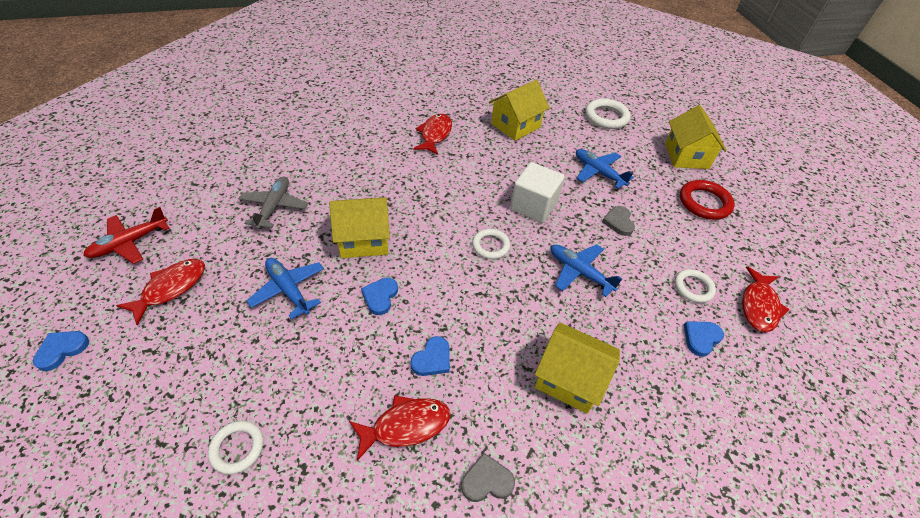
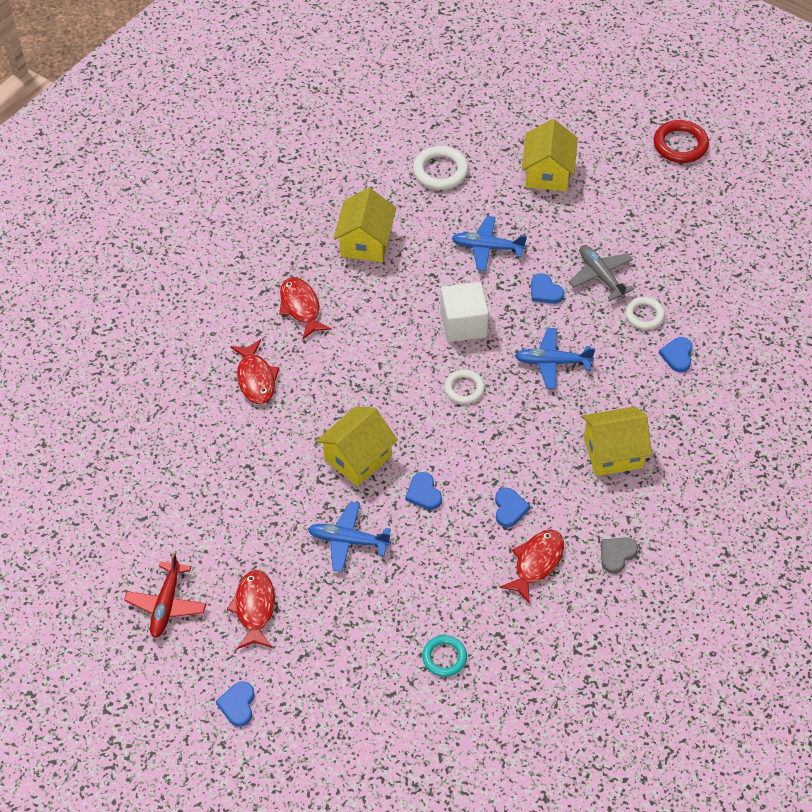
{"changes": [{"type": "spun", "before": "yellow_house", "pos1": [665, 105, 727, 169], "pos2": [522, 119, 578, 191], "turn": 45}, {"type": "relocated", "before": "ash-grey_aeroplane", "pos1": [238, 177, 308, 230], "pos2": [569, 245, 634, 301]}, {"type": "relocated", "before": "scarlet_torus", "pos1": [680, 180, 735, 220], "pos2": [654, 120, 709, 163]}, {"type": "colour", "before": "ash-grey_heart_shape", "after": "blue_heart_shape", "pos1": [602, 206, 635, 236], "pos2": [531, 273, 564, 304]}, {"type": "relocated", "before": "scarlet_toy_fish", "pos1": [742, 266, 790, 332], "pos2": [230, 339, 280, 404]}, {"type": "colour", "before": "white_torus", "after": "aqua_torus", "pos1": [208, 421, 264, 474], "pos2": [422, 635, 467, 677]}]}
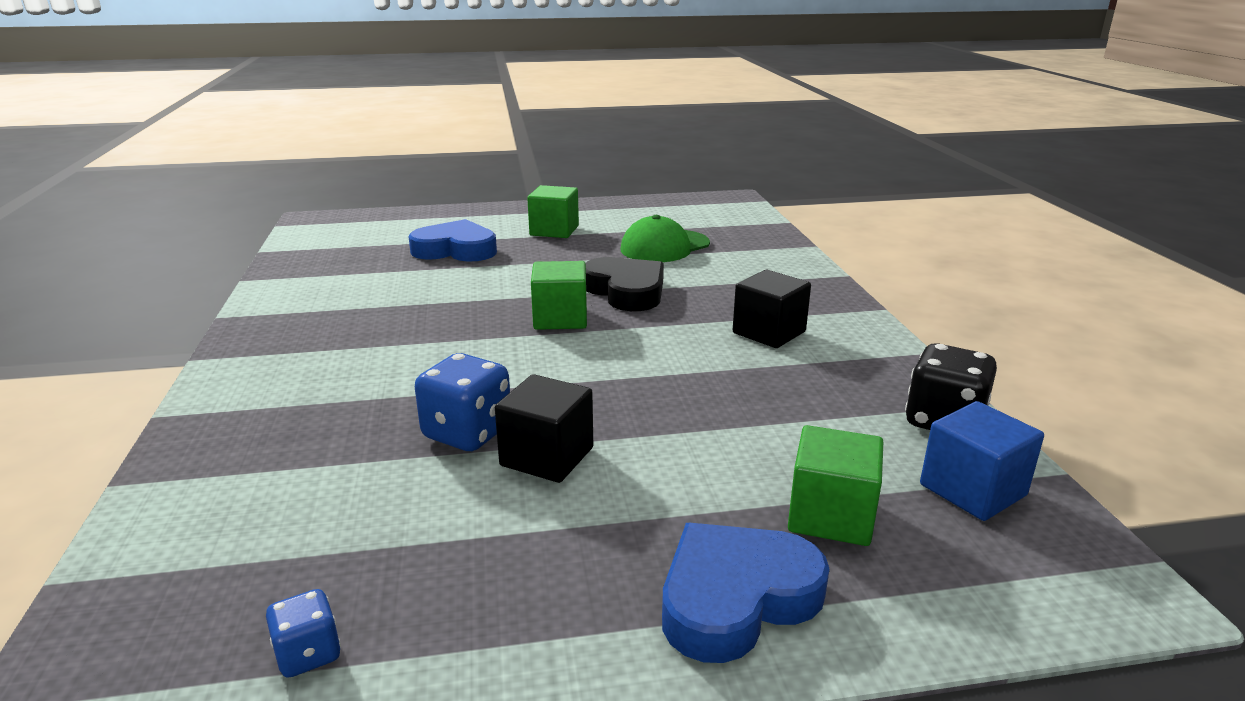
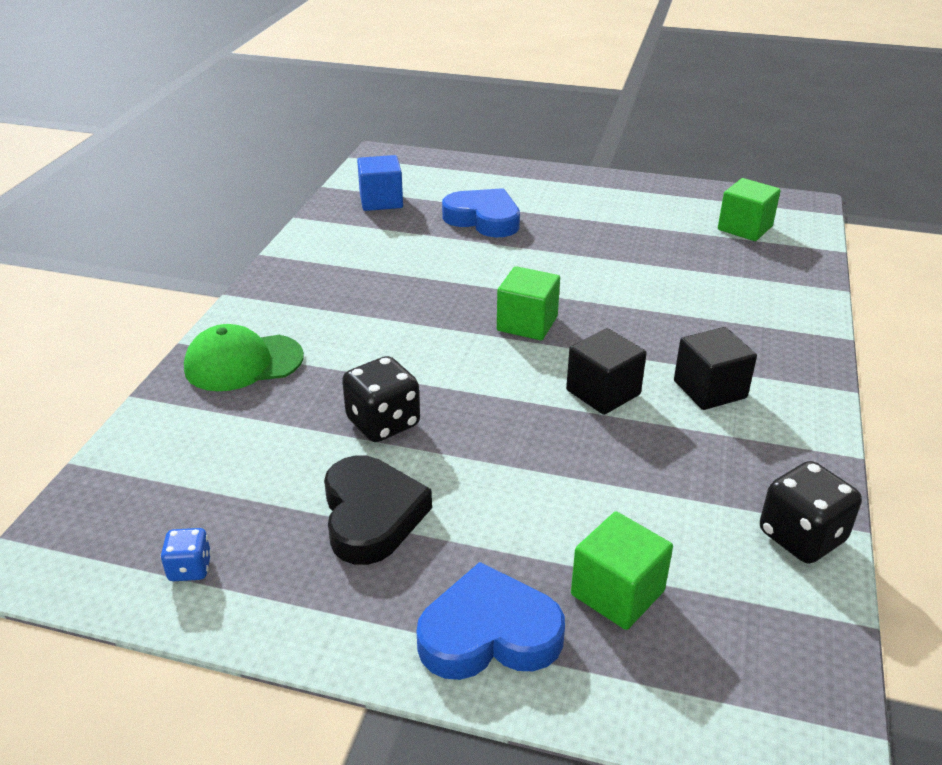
{"changes": [{"type": "relocated", "before": "emerald_solid_cube", "pos1": [527, 185, 579, 238], "pos2": [718, 178, 781, 241]}, {"type": "relocated", "before": "emerald_baseball_cap", "pos1": [621, 215, 710, 262], "pos2": [184, 324, 304, 391]}, {"type": "relocated", "before": "black_heart_shape", "pos1": [586, 257, 664, 311], "pos2": [324, 455, 432, 565]}, {"type": "colour", "before": "blue_game_die", "after": "black_game_die", "pos1": [415, 353, 510, 451], "pos2": [342, 356, 420, 442]}, {"type": "relocated", "before": "black_solid_cube", "pos1": [495, 374, 593, 483], "pos2": [566, 328, 647, 415]}, {"type": "relocated", "before": "blue_solid_cube", "pos1": [920, 401, 1044, 521], "pos2": [357, 155, 403, 211]}]}
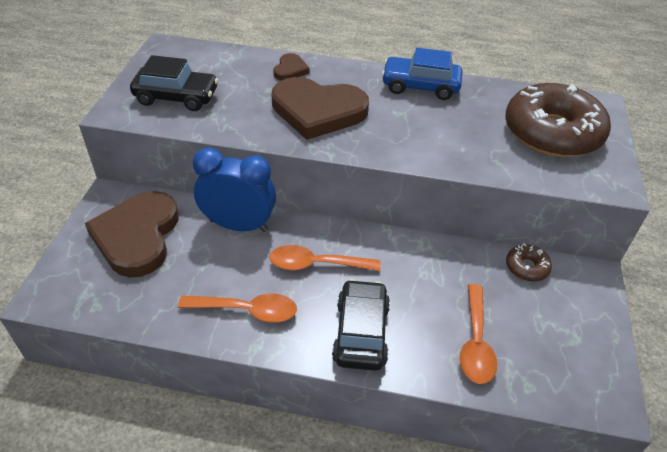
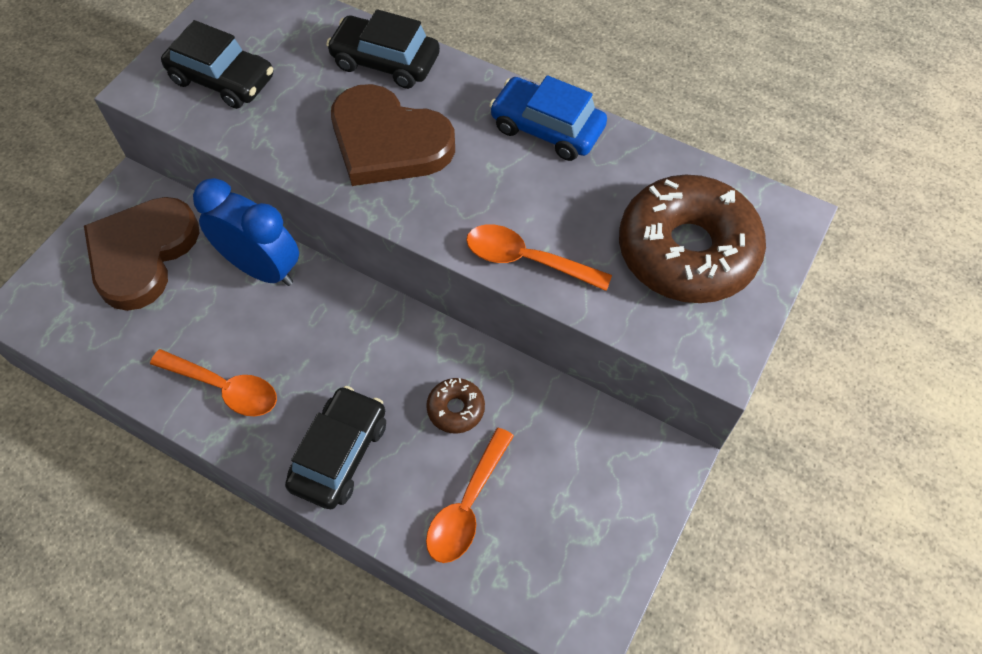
{"changes": [{"type": "exchanged", "before": "brown_heart_shape", "after": "black_car", "pos1": [273, 53, 310, 81], "pos2": [326, 9, 440, 89]}, {"type": "relocated", "before": "brown_doughnut", "pos1": [506, 243, 552, 282], "pos2": [426, 378, 485, 434]}, {"type": "relocated", "before": "orange-coloured_tablespoon", "pos1": [269, 245, 381, 271], "pos2": [466, 224, 612, 291]}]}
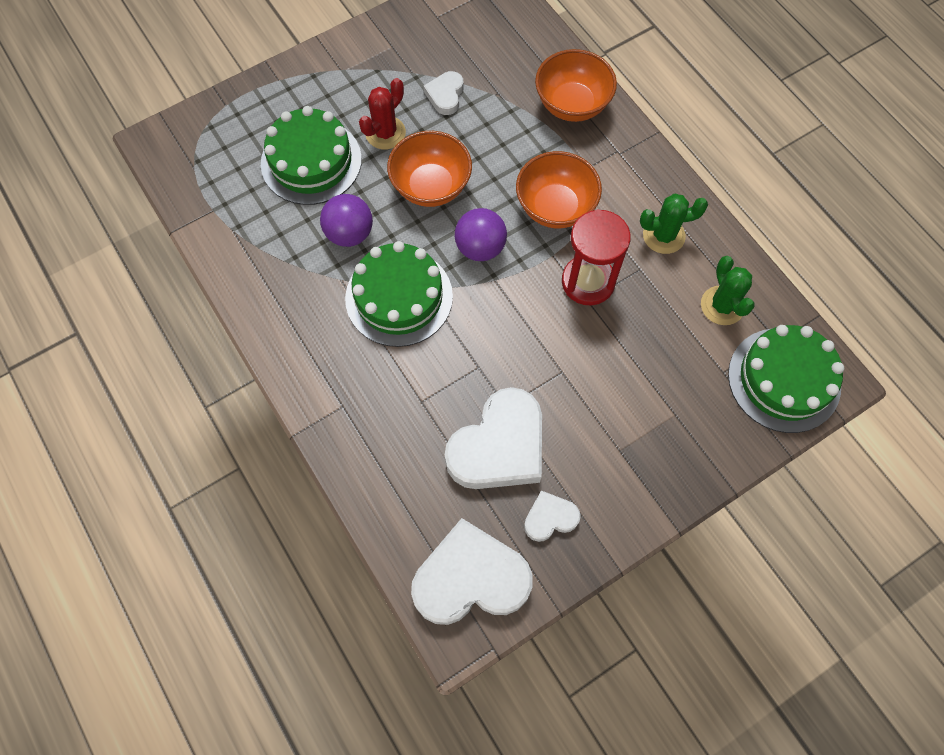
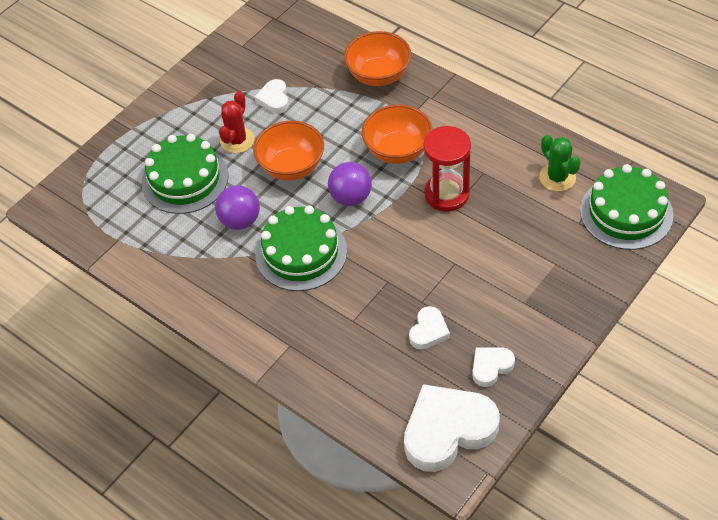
{"changes": [{"type": "missing", "before": "emerald_saguaro_cactus", "pos1": [640, 194, 708, 254]}, {"type": "size", "before": "white_heart_shape", "pos1": [445, 387, 542, 489], "pos2": [409, 306, 450, 349], "scale": 0.49}]}
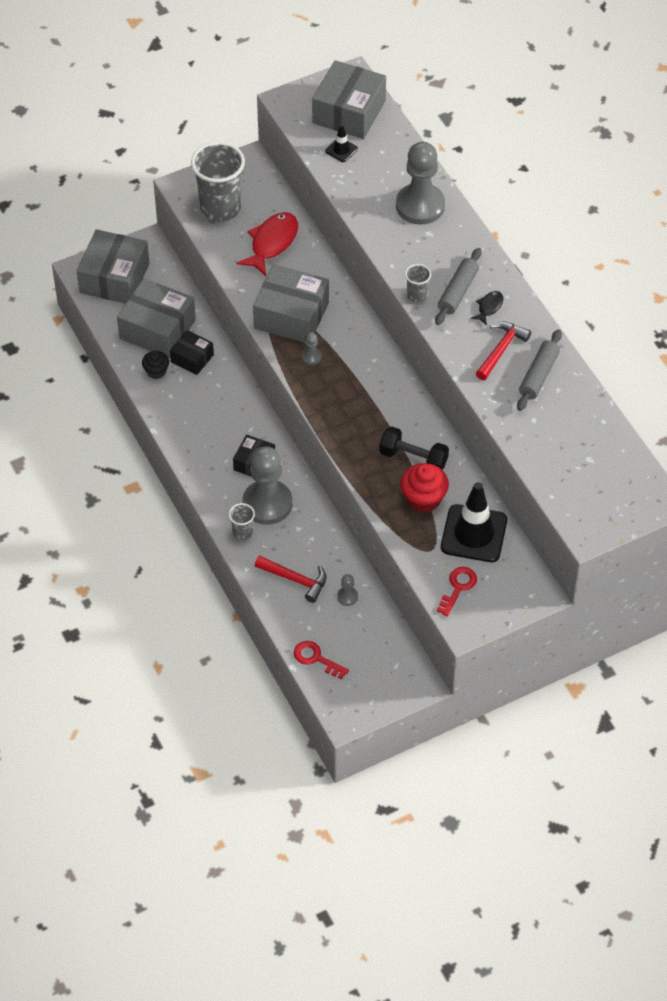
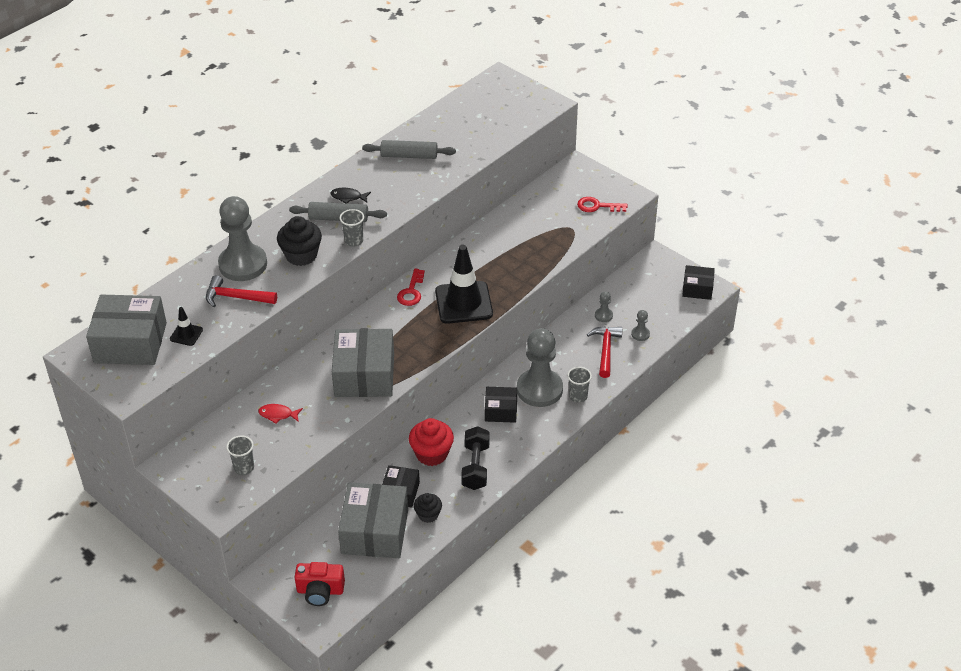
{"changes": [{"type": "size", "before": "ash-grey_tumbler", "pos1": [191, 142, 245, 222], "pos2": [226, 436, 254, 475], "scale": 0.46}, {"type": "size", "before": "scarlet_toy_fish", "pos1": [236, 212, 298, 276], "pos2": [258, 404, 303, 424], "scale": 0.51}, {"type": "exchanged", "before": "ash-grey_package", "after": "scarlet_photo_camera", "pos1": [77, 229, 149, 304], "pos2": [294, 562, 345, 606]}, {"type": "relocated", "before": "scarlet_carpenter's_hammer", "pos1": [476, 322, 531, 380], "pos2": [206, 275, 277, 307]}, {"type": "relocated", "before": "ash-grey_chess_pawn", "pos1": [301, 333, 322, 365], "pos2": [631, 310, 650, 341]}, {"type": "relocated", "before": "black_dumbbell", "pos1": [379, 426, 449, 470], "pos2": [461, 426, 490, 490]}, {"type": "relocated", "before": "scarlet_muffin", "pos1": [401, 463, 449, 513], "pos2": [409, 418, 454, 466]}, {"type": "relocated", "before": "black_safety_cone", "pos1": [441, 482, 507, 562], "pos2": [435, 245, 493, 324]}, {"type": "relocated", "before": "scarlet_key", "pos1": [294, 641, 349, 679], "pos2": [397, 269, 425, 306]}, {"type": "appeared", "after": "black_muffin", "pos2": [277, 216, 322, 266]}, {"type": "appeared", "after": "black_package", "pos2": [682, 265, 715, 300]}]}
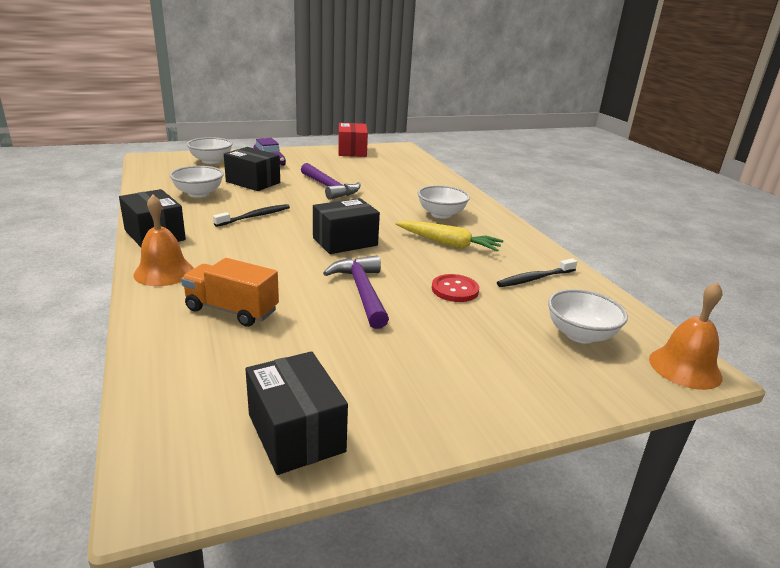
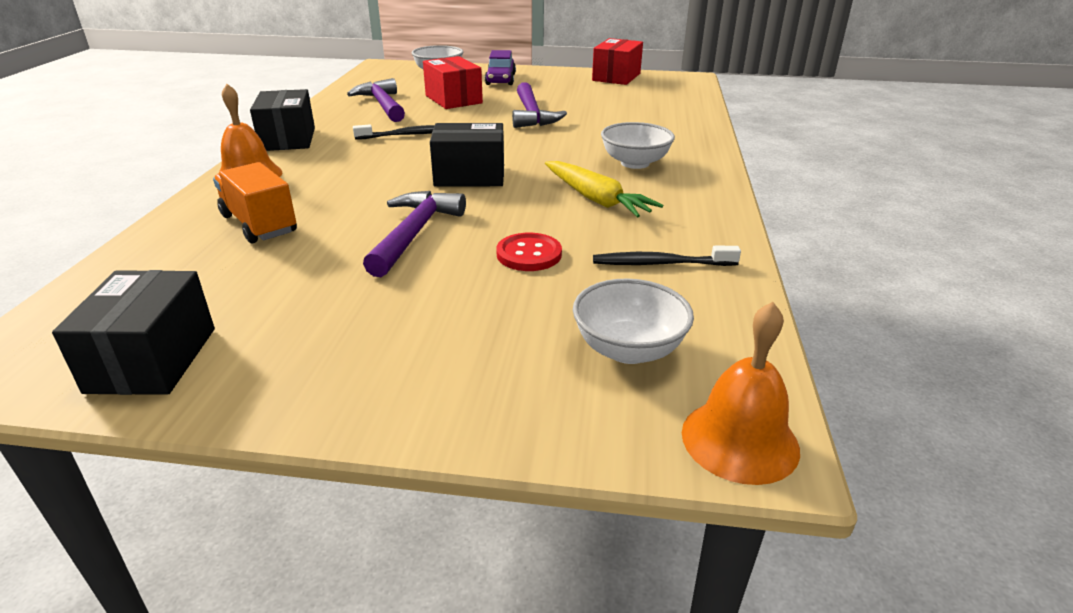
{"changes": [{"type": "colour", "before": "black_package", "after": "scarlet_package", "pos1": [224, 147, 280, 191], "pos2": [423, 56, 483, 109]}, {"type": "exchanged", "before": "white_serving_bowl", "after": "royal_purple_carpenter's_hammer", "pos1": [170, 166, 224, 198], "pos2": [347, 78, 405, 122]}]}
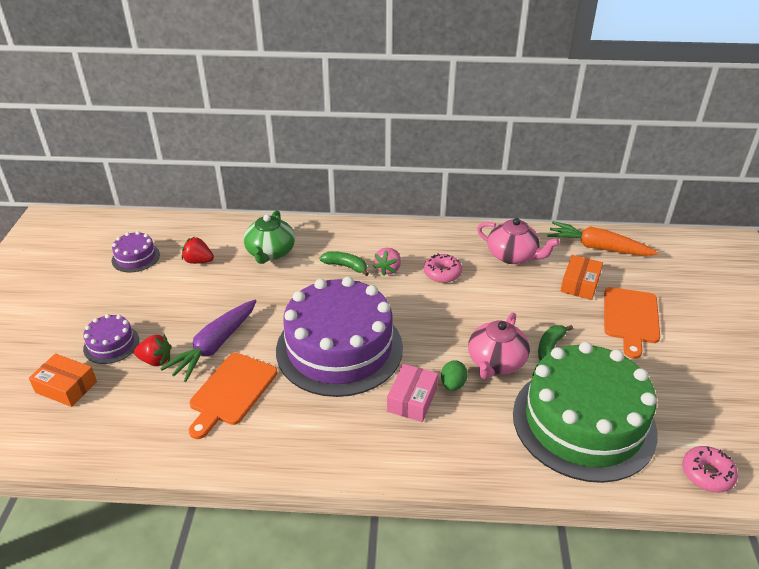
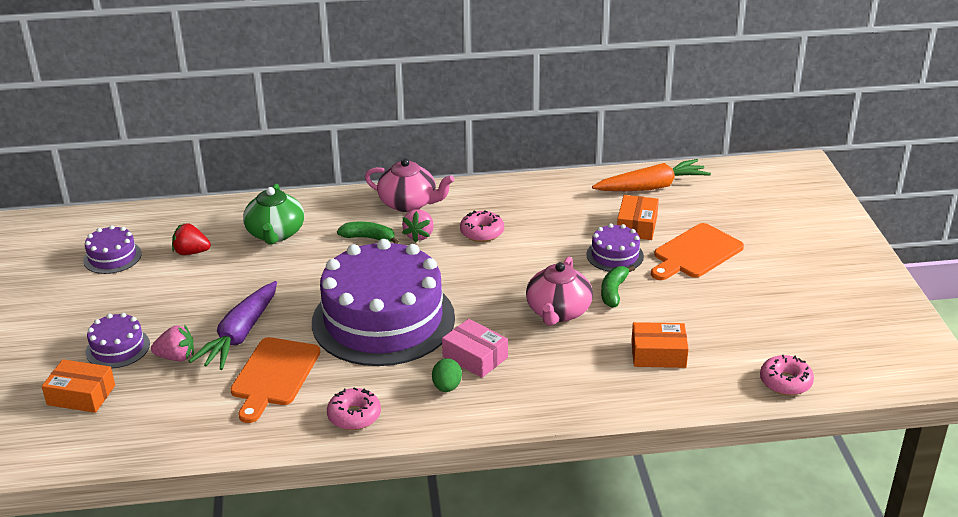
{"changes": [{"type": "relocated", "before": "rose-pink_china_teapot", "pos1": [477, 218, 560, 264], "pos2": [365, 158, 454, 212]}, {"type": "spun", "before": "orange-coloured_carrot", "pos1": [547, 221, 658, 256], "pos2": [592, 159, 711, 191], "turn": 150}, {"type": "spun", "before": "orange-coloured_cutting_board", "pos1": [604, 287, 660, 359], "pos2": [651, 223, 744, 280], "turn": 45}, {"type": "colour", "before": "scarlet_berry", "after": "rose-pink_berry", "pos1": [134, 334, 172, 366], "pos2": [151, 325, 194, 362]}, {"type": "exchanged", "before": "emerald_cake", "after": "orange-coloured_package", "pos1": [513, 342, 658, 483], "pos2": [631, 322, 689, 368]}, {"type": "relocated", "before": "emerald_egg_shape", "pos1": [441, 360, 468, 391], "pos2": [432, 358, 462, 392]}, {"type": "spun", "before": "rose-pink_package", "pos1": [387, 364, 438, 422], "pos2": [442, 319, 508, 378], "turn": -60}, {"type": "appeared", "after": "royal_purple_cake", "pos2": [587, 224, 644, 272]}, {"type": "appeared", "after": "rose-pink_doughnut", "pos2": [327, 388, 381, 430]}]}
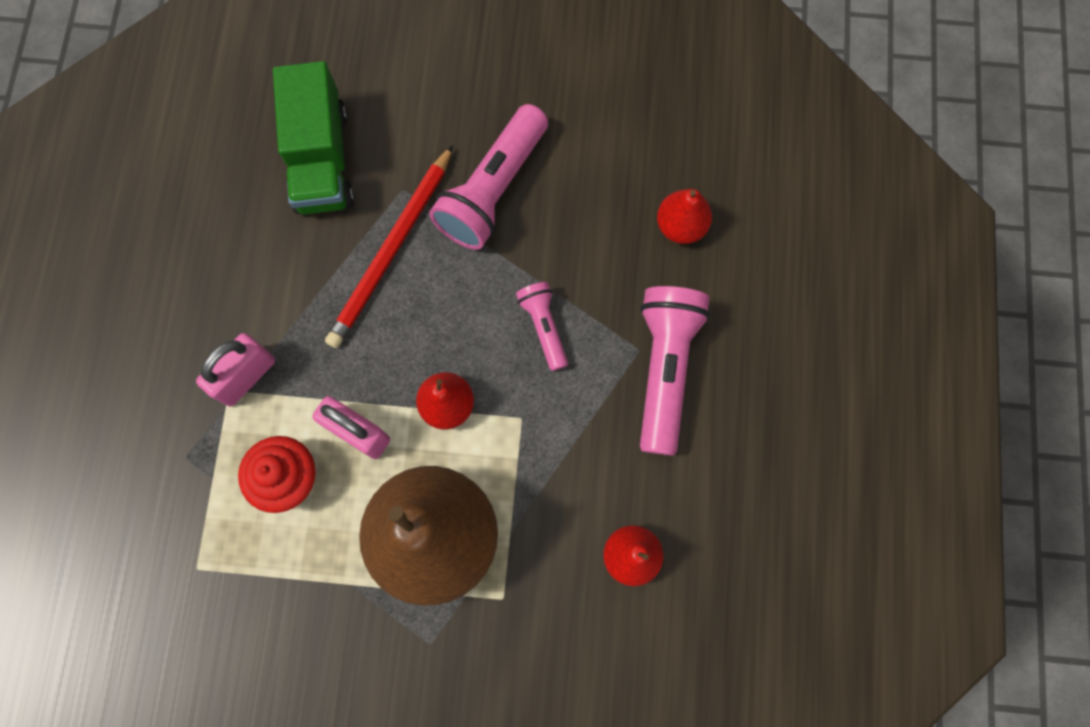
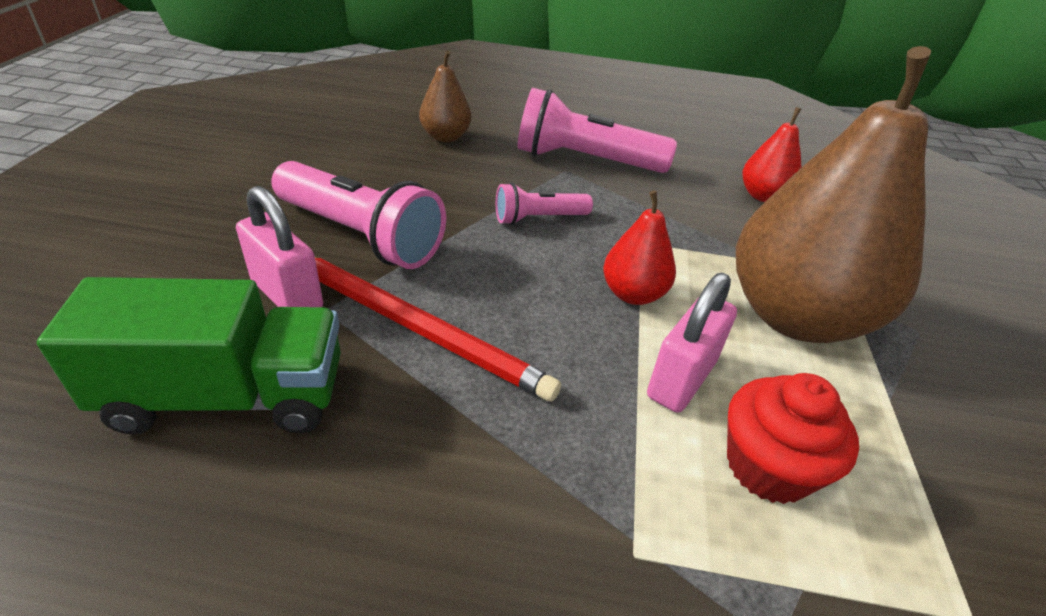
{"changes": [{"type": "colour", "before": "scarlet_toy_pear", "after": "brown_toy_pear", "pos1": [657, 189, 712, 244], "pos2": [419, 51, 471, 142]}, {"type": "relocated", "before": "rose-pink_lock", "pos1": [196, 333, 275, 406], "pos2": [236, 186, 323, 307]}]}
